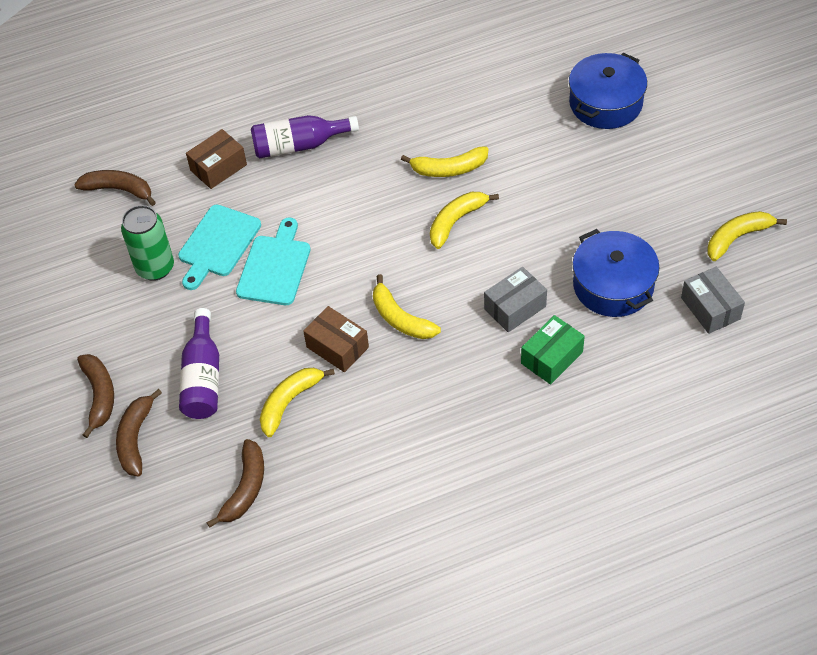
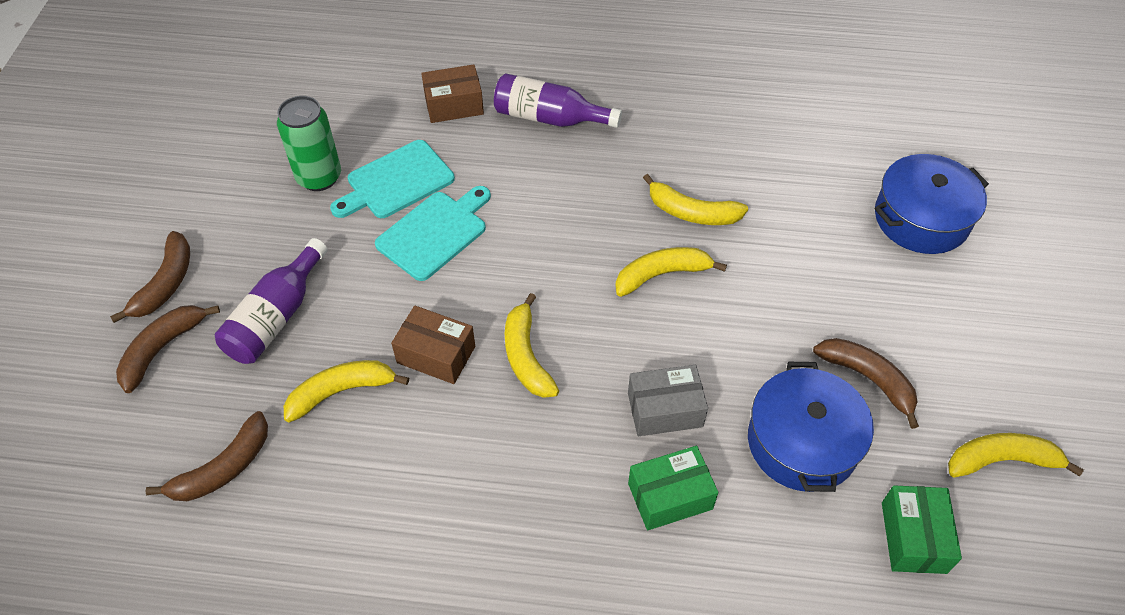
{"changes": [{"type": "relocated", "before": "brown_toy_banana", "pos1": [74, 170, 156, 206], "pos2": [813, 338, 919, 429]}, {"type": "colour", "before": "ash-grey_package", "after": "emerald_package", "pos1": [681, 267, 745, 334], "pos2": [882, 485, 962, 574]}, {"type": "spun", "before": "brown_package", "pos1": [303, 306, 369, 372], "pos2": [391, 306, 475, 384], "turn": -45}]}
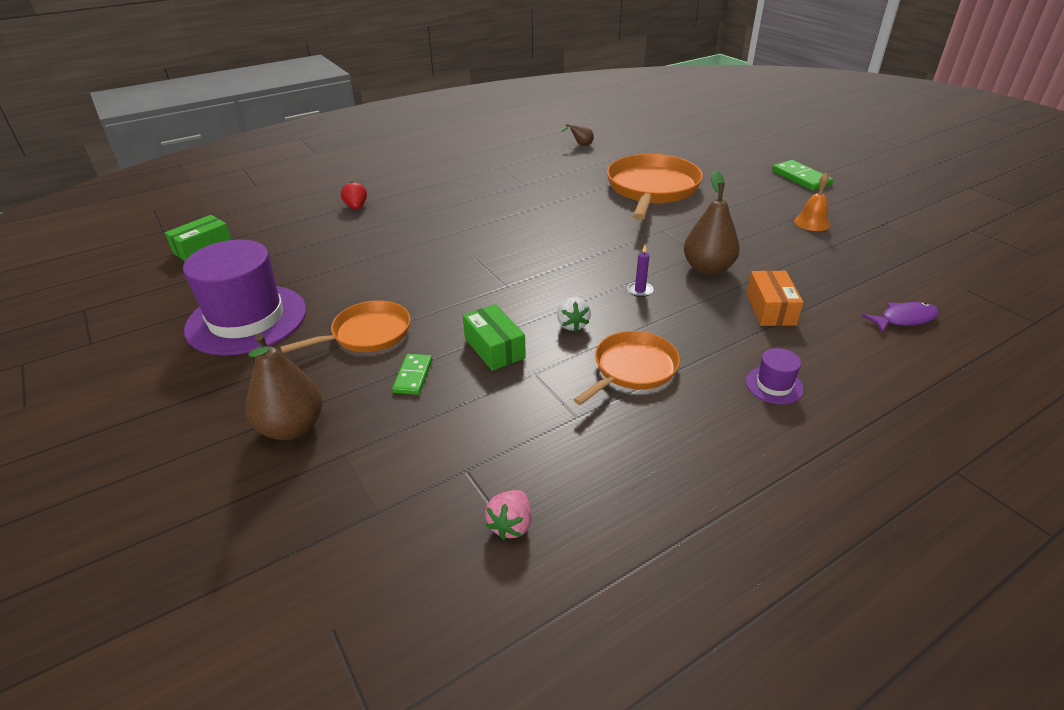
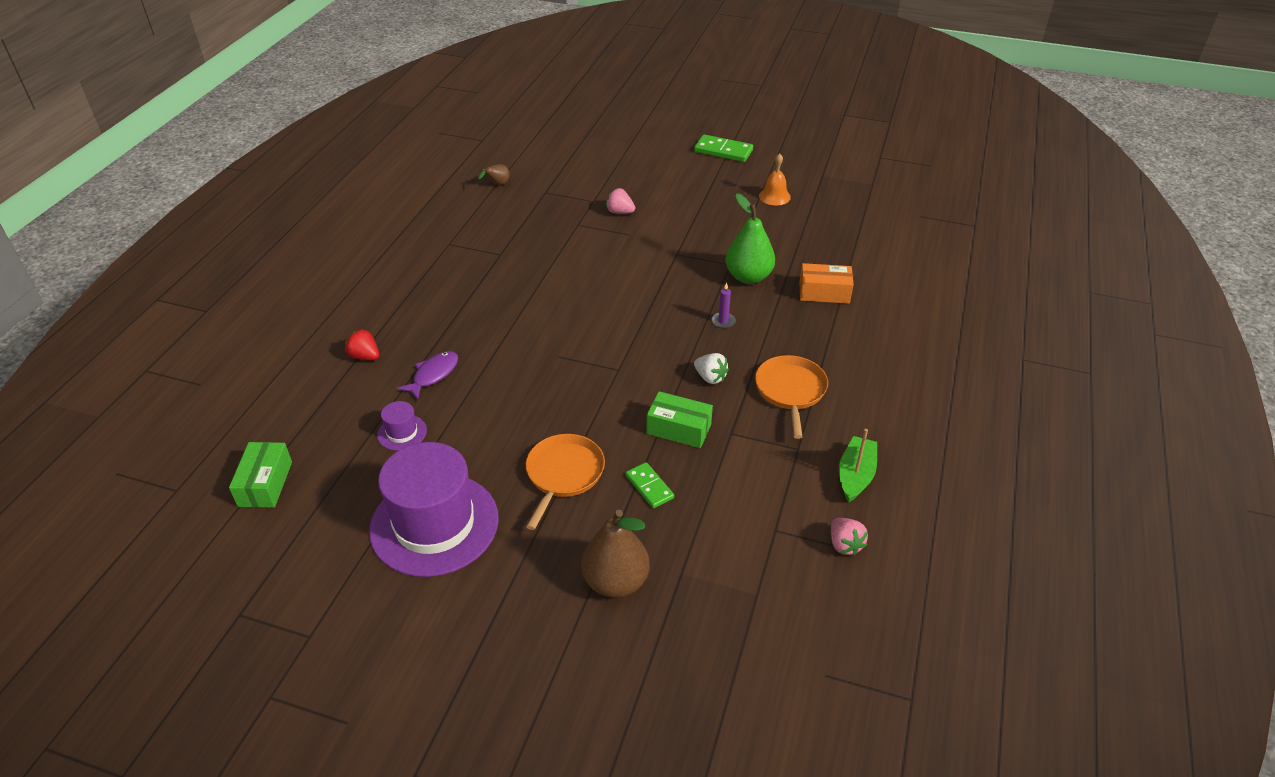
{"changes": [{"type": "exchanged", "before": "orange-coloured_frying_pan", "after": "rose-pink_berry", "pos1": [607, 154, 703, 220], "pos2": [606, 188, 635, 214]}, {"type": "colour", "before": "brown_toy_pear", "after": "emerald_toy_pear", "pos1": [684, 171, 740, 275], "pos2": [725, 193, 775, 284]}, {"type": "spun", "before": "orange-coloured_package", "pos1": [746, 270, 804, 326], "pos2": [800, 263, 854, 304], "turn": -45}, {"type": "relocated", "before": "royal_purple_toy_fish", "pos1": [862, 302, 939, 332], "pos2": [397, 351, 458, 400]}, {"type": "relocated", "before": "royal_purple_tall_hat", "pos1": [746, 348, 804, 404], "pos2": [377, 401, 427, 451]}, {"type": "appeared", "after": "emerald_sailboat", "pos2": [839, 429, 877, 503]}]}
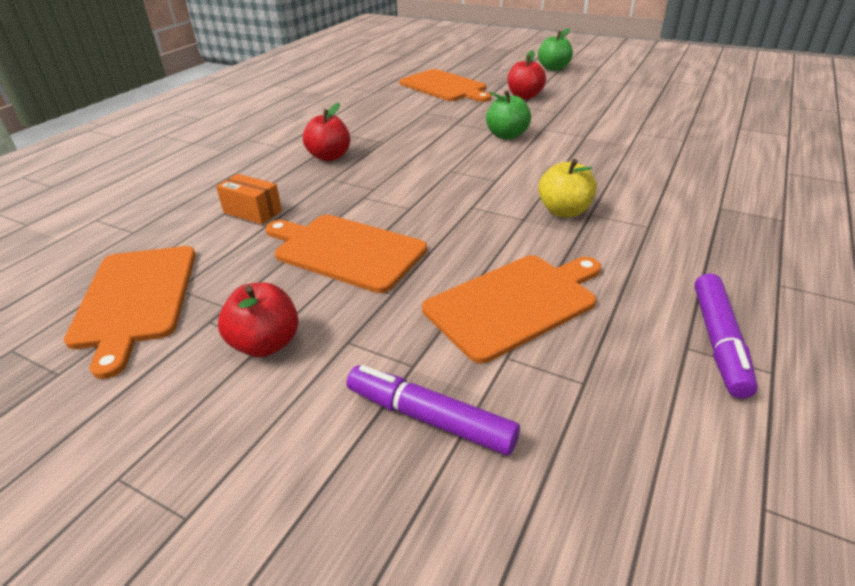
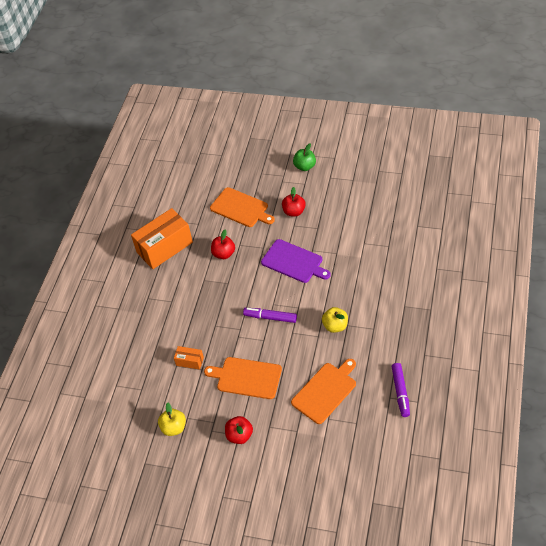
{"changes": [{"type": "exchanged", "before": "emerald_toy_apple", "after": "royal_purple_cutting_board", "pos1": [486, 90, 531, 140], "pos2": [261, 239, 331, 283]}, {"type": "relocated", "before": "scarlet_toy_apple", "pos1": [303, 103, 350, 161], "pos2": [211, 230, 235, 259]}, {"type": "exchanged", "before": "orange-coloured_cutting_board", "after": "yellow_toy_apple", "pos1": [64, 246, 196, 379], "pos2": [158, 403, 186, 436]}, {"type": "relocated", "before": "royal_purple_marker_pen", "pos1": [347, 365, 520, 456], "pos2": [243, 308, 297, 323]}, {"type": "appeared", "after": "orange-coloured_package", "pos2": [131, 208, 193, 269]}]}
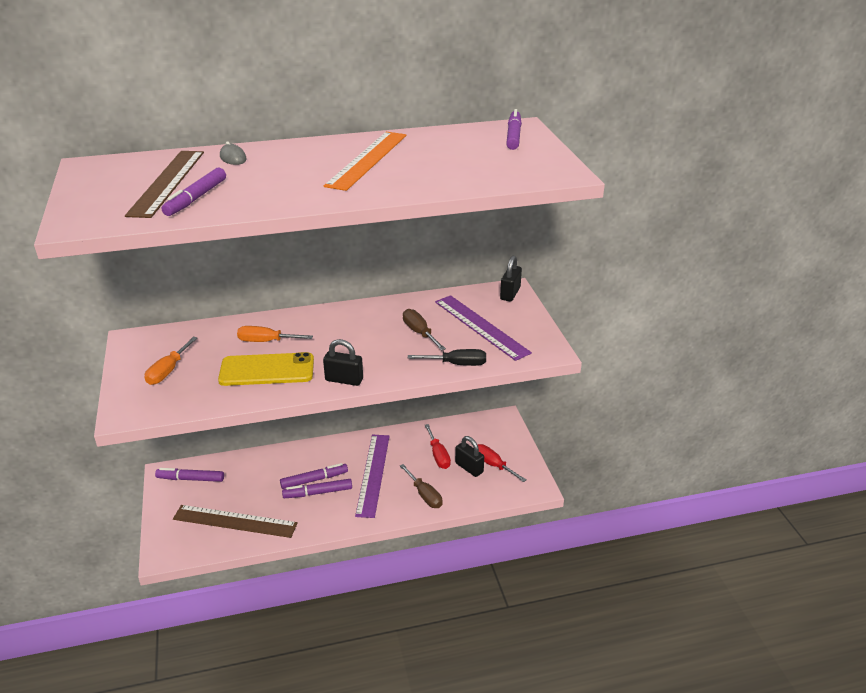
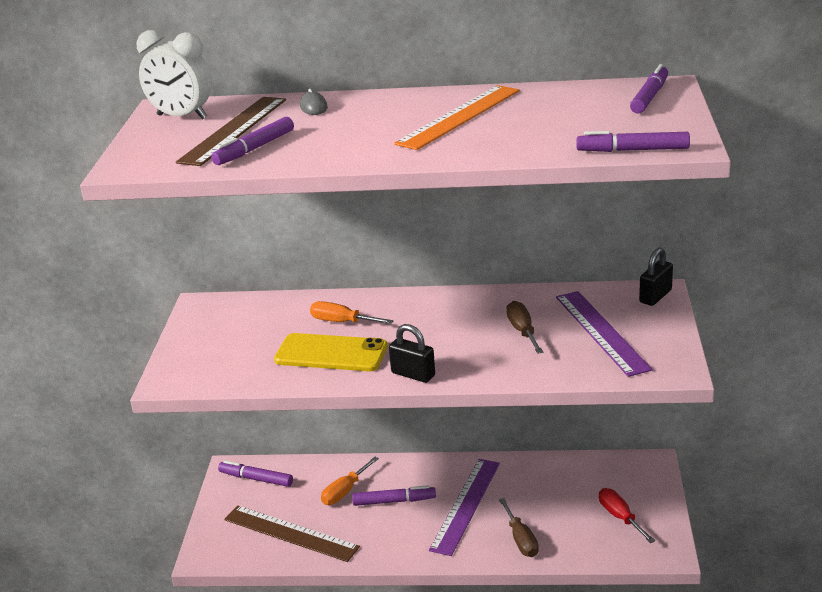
{"changes": [{"type": "relocated", "before": "orange-coloured_screwdriver", "pos1": [145, 337, 197, 385], "pos2": [321, 457, 379, 505]}, {"type": "missing", "before": "black_screwdriver", "pos1": [408, 349, 486, 366]}, {"type": "missing", "before": "scarlet_screwdriver", "pos1": [425, 424, 451, 469]}, {"type": "missing", "before": "black_lock", "pos1": [455, 436, 484, 477]}, {"type": "relocated", "before": "royal_purple_marker_pen", "pos1": [282, 479, 352, 498], "pos2": [576, 131, 690, 152]}, {"type": "appeared", "after": "white_bedside_clock", "pos2": [137, 30, 212, 119]}]}
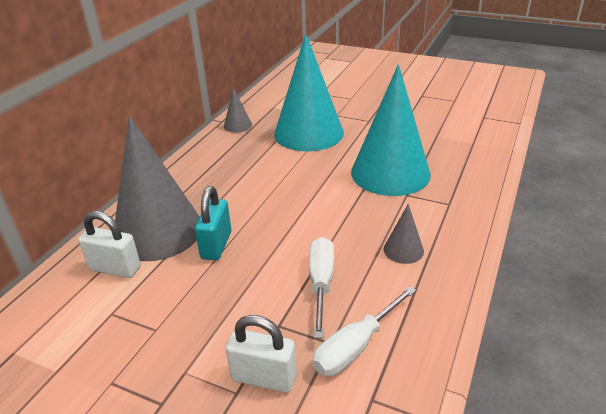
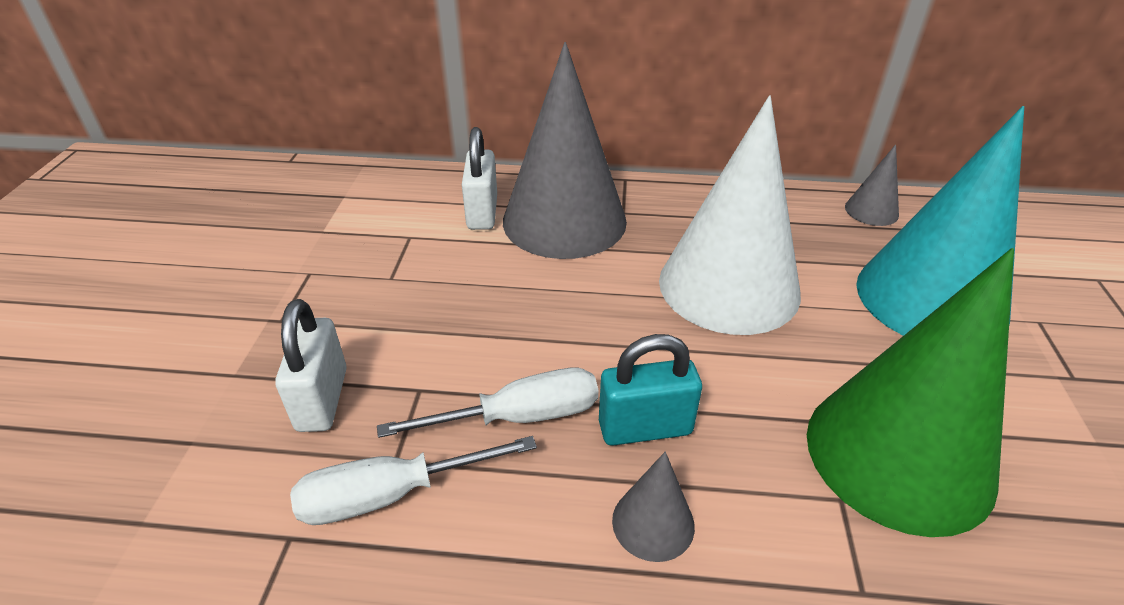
{"changes": [{"type": "colour", "before": "aqua_solid_cone", "after": "emerald_solid_cone", "pos1": [351, 64, 431, 196], "pos2": [807, 248, 1014, 537]}, {"type": "relocated", "before": "aqua_lock", "pos1": [195, 186, 231, 260], "pos2": [599, 334, 702, 446]}, {"type": "spun", "before": "white_screwdriver", "pos1": [313, 286, 416, 376], "pos2": [290, 436, 537, 525], "turn": -45}, {"type": "appeared", "after": "white_solid_cone", "pos2": [659, 96, 801, 335]}]}
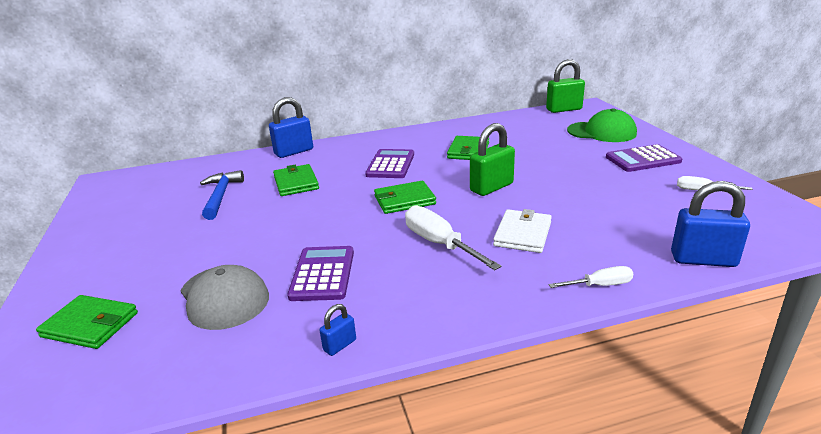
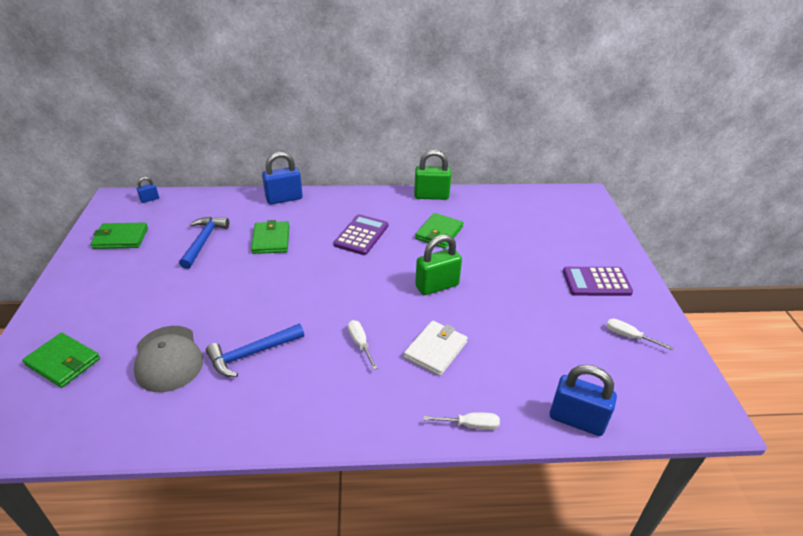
{"changes": [{"type": "relocated", "before": "emerald_lock", "pos1": [546, 59, 585, 113], "pos2": [414, 150, 451, 200]}, {"type": "missing", "before": "emerald_baseball_cap", "pos1": [567, 108, 637, 142]}, {"type": "relocated", "before": "emerald_wallet", "pos1": [374, 181, 436, 214], "pos2": [91, 222, 148, 249]}, {"type": "size", "before": "white_screwdriver", "pos1": [405, 205, 501, 270], "pos2": [348, 320, 378, 370], "scale": 0.57}, {"type": "exchanged", "before": "royal_purple_pocket_calculator", "after": "blue_carpenter's_hammer", "pos1": [287, 246, 354, 301], "pos2": [206, 324, 304, 377]}, {"type": "relocated", "before": "blue_lock", "pos1": [319, 304, 356, 356], "pos2": [137, 177, 159, 203]}]}
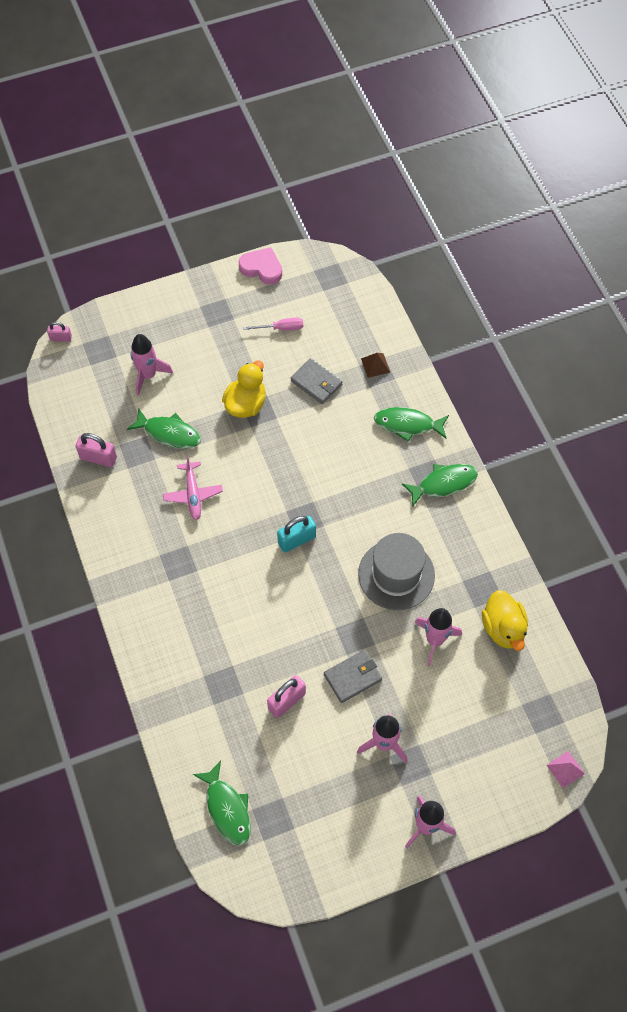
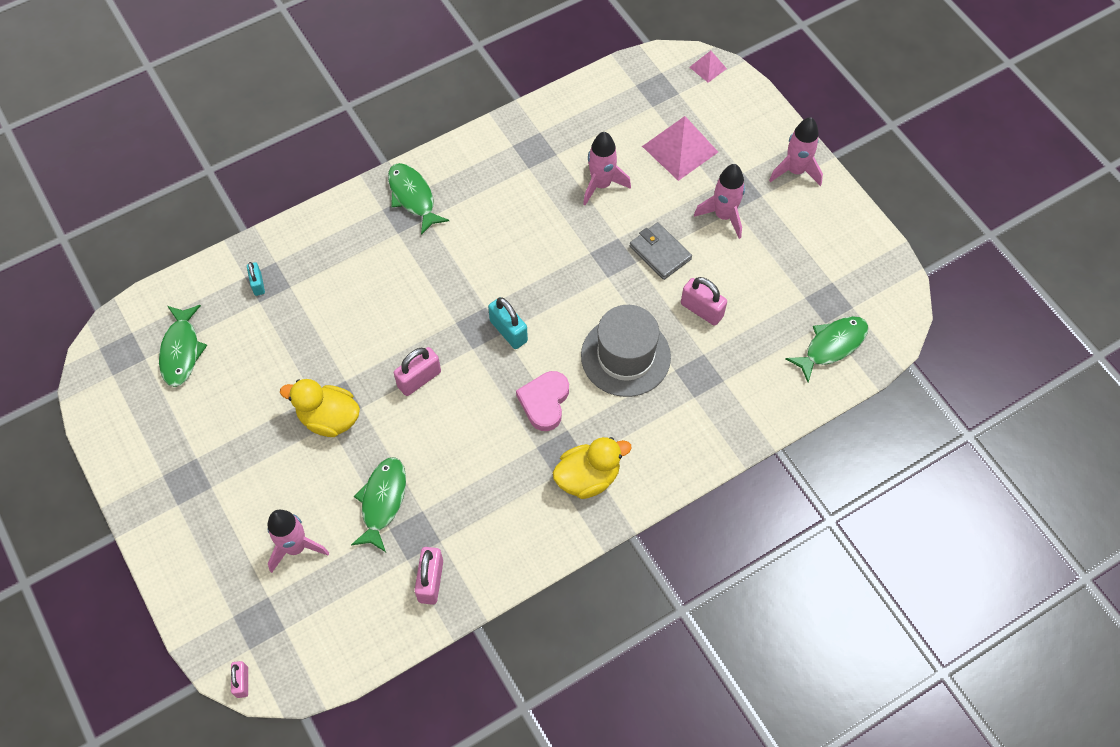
{"changes": [{"type": "relocated", "before": "rose-pink_heart_shape", "pos1": [238, 247, 282, 285], "pos2": [516, 371, 569, 431]}, {"type": "missing", "before": "rose-pink_screwdriver", "pos1": [243, 318, 303, 331]}, {"type": "exchanged", "before": "brown_pyramid_shape", "after": "aqua_lock", "pos1": [361, 353, 390, 378], "pos2": [247, 262, 265, 296]}, {"type": "missing", "before": "ash-grey_wallet", "pos1": [291, 358, 343, 404]}, {"type": "relocated", "before": "emerald_toy_fish", "pos1": [374, 407, 449, 442], "pos2": [159, 305, 207, 387]}, {"type": "missing", "before": "rose-pink_aeroplane", "pos1": [163, 455, 223, 520]}, {"type": "relocated", "before": "ash-grey_tall_hat", "pos1": [358, 533, 435, 610], "pos2": [581, 305, 671, 397]}, {"type": "relocated", "before": "yellow_duck", "pos1": [482, 590, 528, 651], "pos2": [553, 437, 632, 499]}, {"type": "appeared", "after": "rose-pink_pyramid_shape", "pos2": [642, 116, 718, 181]}, {"type": "appeared", "after": "rose-pink_lock", "pos2": [394, 347, 441, 396]}]}
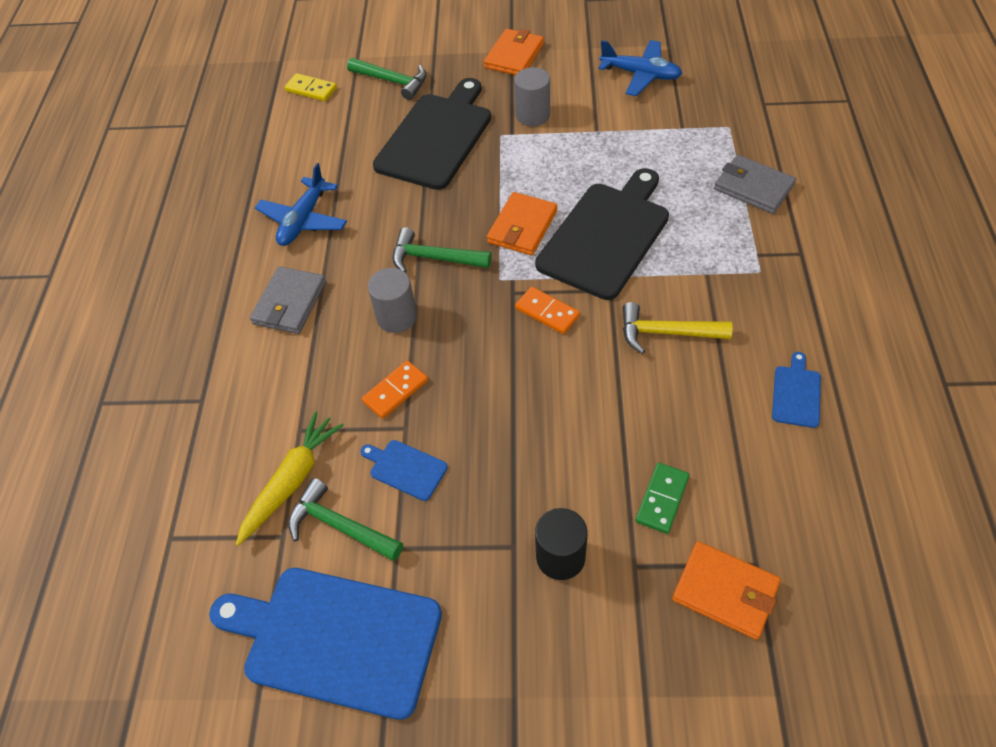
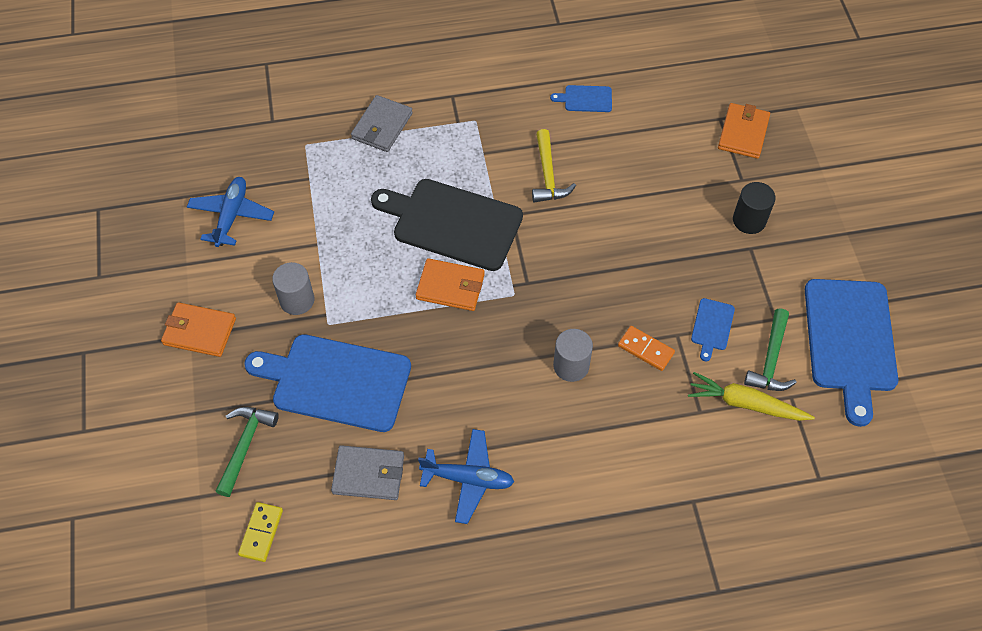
{"changes": [{"type": "colour", "before": "black_cutting_board", "after": "blue_cutting_board", "pos1": [373, 78, 491, 190], "pos2": [244, 334, 411, 432]}, {"type": "missing", "before": "emerald_carpenter's_hammer", "pos1": [393, 227, 491, 273]}, {"type": "relocated", "before": "ash-grey_wallet", "pos1": [250, 266, 326, 334], "pos2": [331, 445, 404, 500]}, {"type": "missing", "before": "orange-coloured_domino_piece", "pos1": [515, 287, 580, 334]}, {"type": "missing", "before": "emerald_domino_piece", "pos1": [635, 463, 690, 534]}]}
